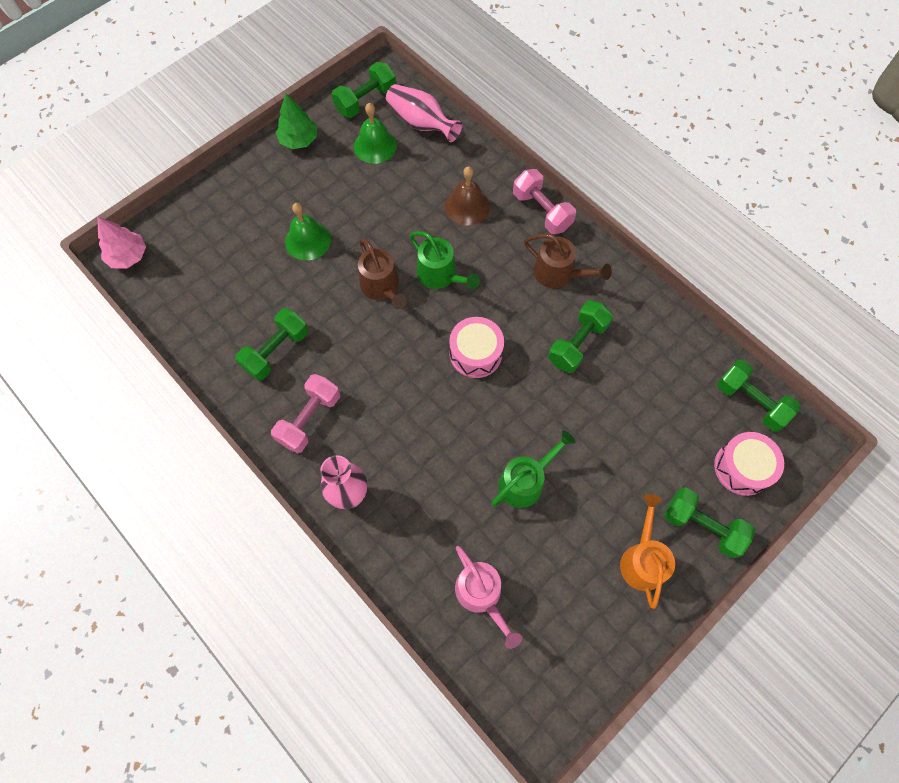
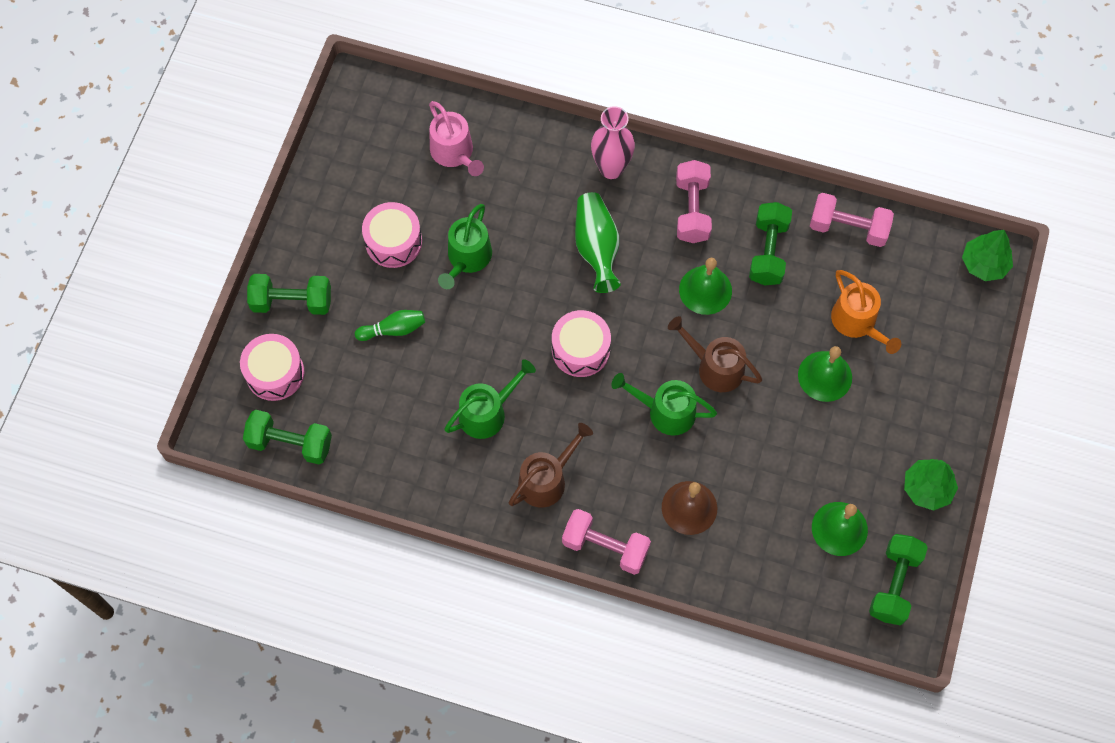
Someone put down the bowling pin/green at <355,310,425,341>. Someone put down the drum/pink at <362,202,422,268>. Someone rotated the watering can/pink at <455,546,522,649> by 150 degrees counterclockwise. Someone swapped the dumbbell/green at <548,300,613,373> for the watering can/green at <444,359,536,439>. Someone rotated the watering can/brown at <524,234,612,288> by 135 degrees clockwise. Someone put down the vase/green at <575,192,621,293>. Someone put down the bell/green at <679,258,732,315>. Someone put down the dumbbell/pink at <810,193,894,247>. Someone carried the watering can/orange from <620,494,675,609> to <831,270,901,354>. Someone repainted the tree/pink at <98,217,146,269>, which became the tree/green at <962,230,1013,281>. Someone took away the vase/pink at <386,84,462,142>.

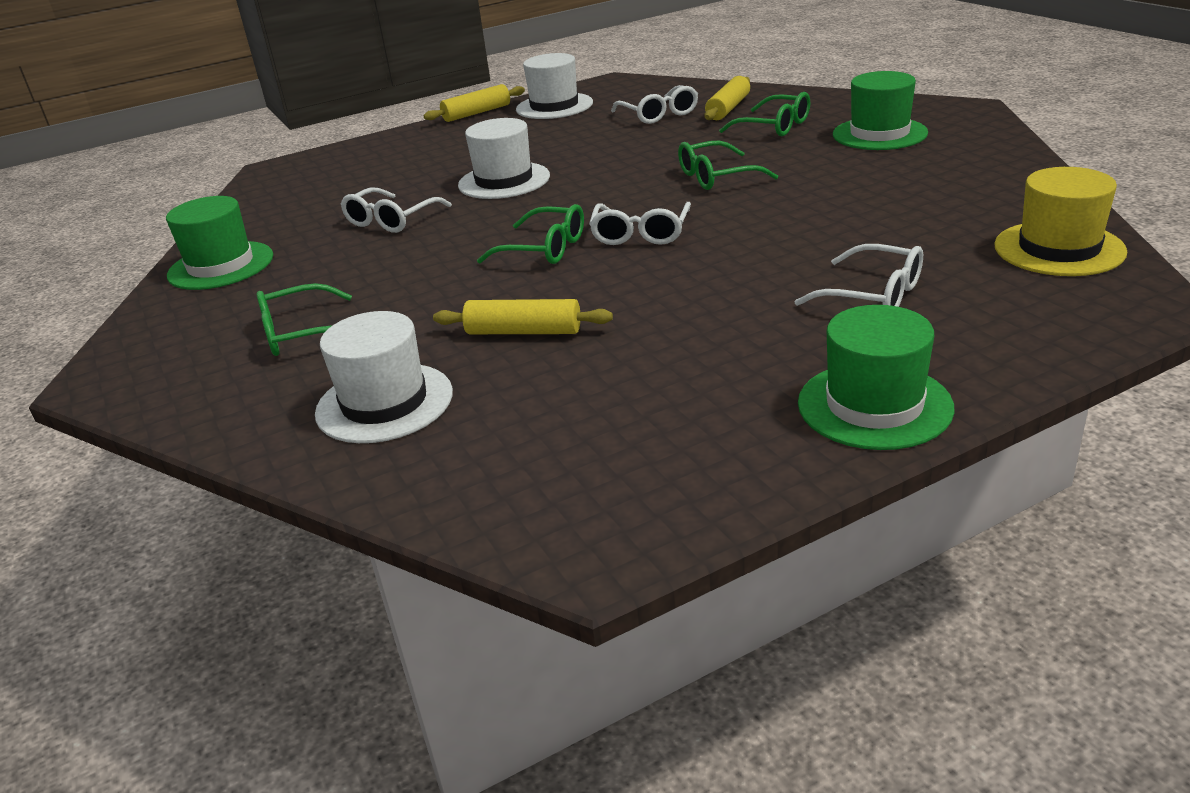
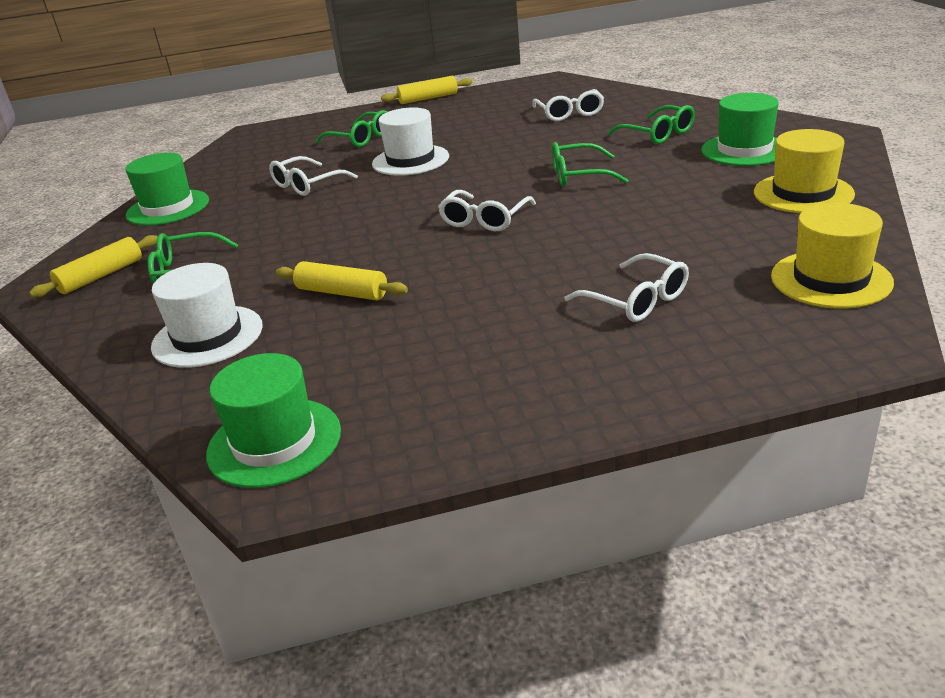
Someone carried the rolling pin/yellow from <704,76,750,120> to <29,235,157,297>. Someone carried the hat/green from <798,305,955,450> to <206,353,341,488>. Someone carried the glasses/green from <477,204,584,264> to <316,110,387,147>. Someone put down the hat/yellow at <754,129,855,213>. Someone took away the hat/white at <516,53,593,119>.

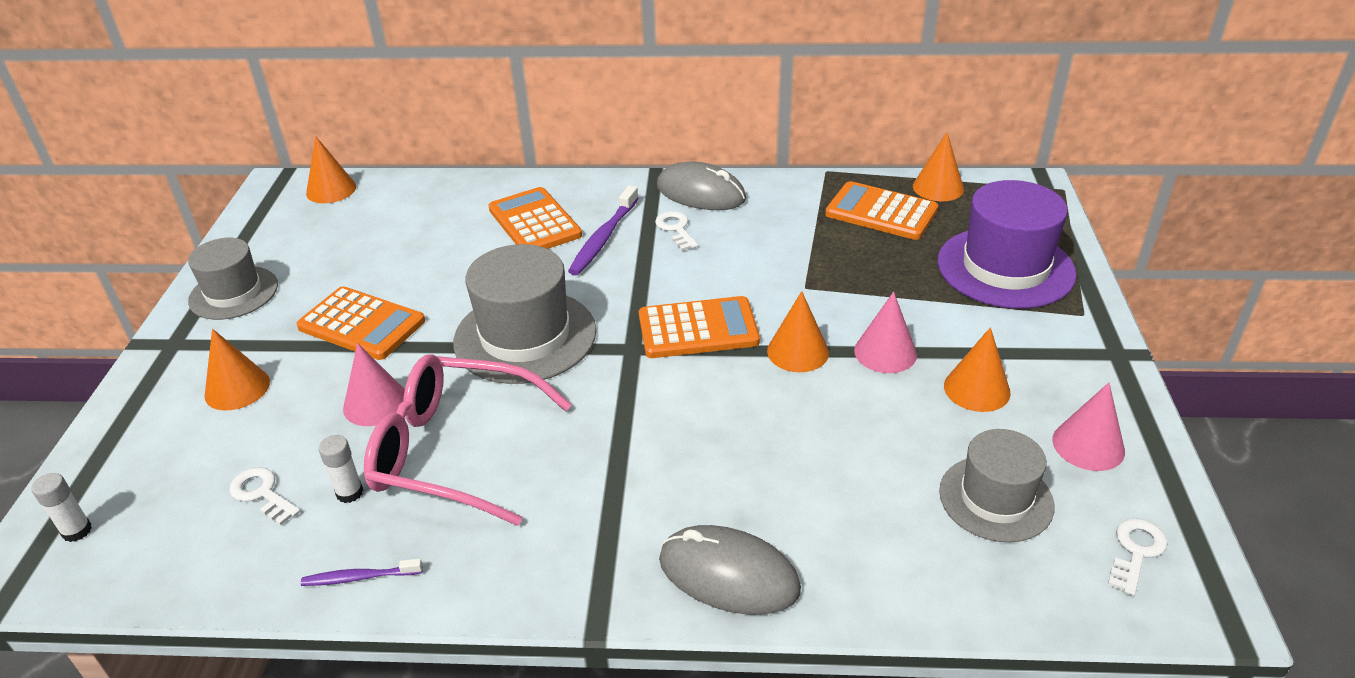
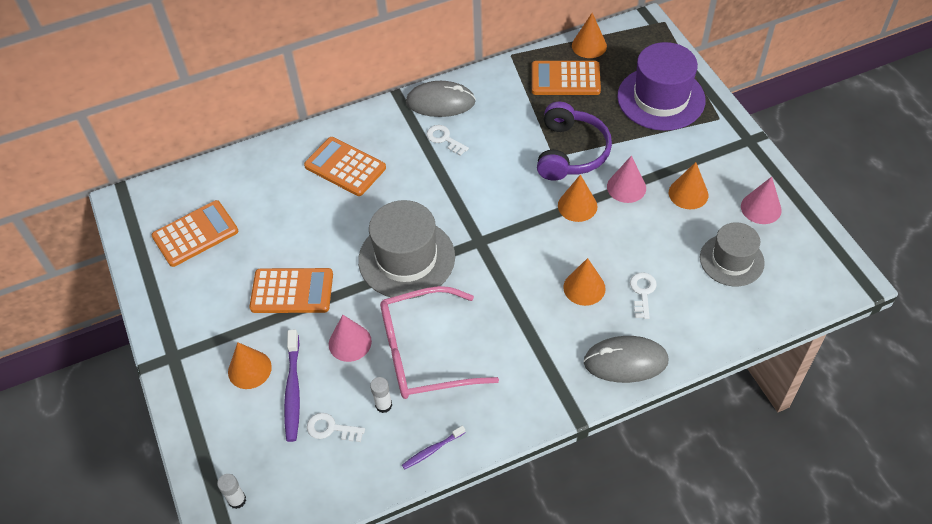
Someone carried the calculator/orange from <639,296,760,358> to <152,200,238,267>. Someone carried the toothbrush/purple from <568,185,639,275> to <284,329,300,442>. Someone put down the headphones/purple at <537,102,612,181>. Someone carried the cone/orange from <306,136,356,203> to <563,258,606,306>. Someone carried the key/white from <1108,518,1168,596> to <630,272,657,319>. Someone took away the hat/grey at <188,238,278,320>.

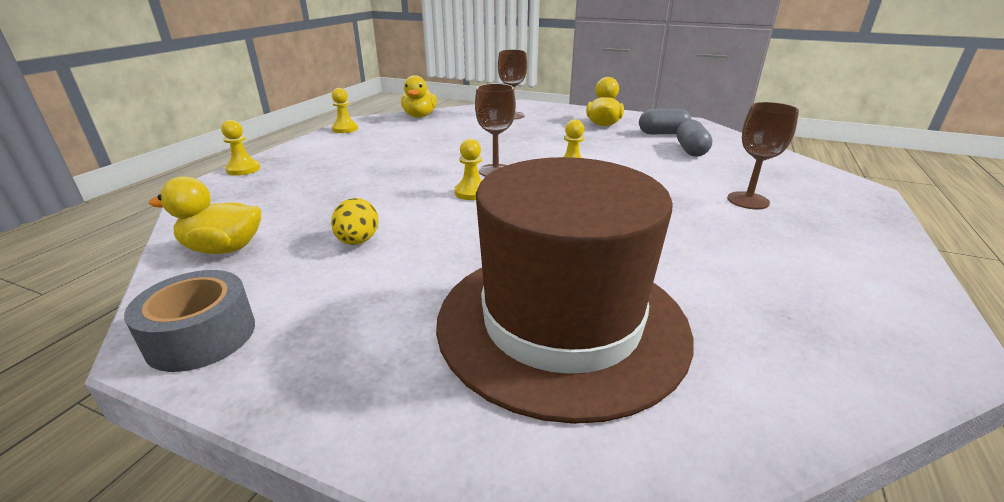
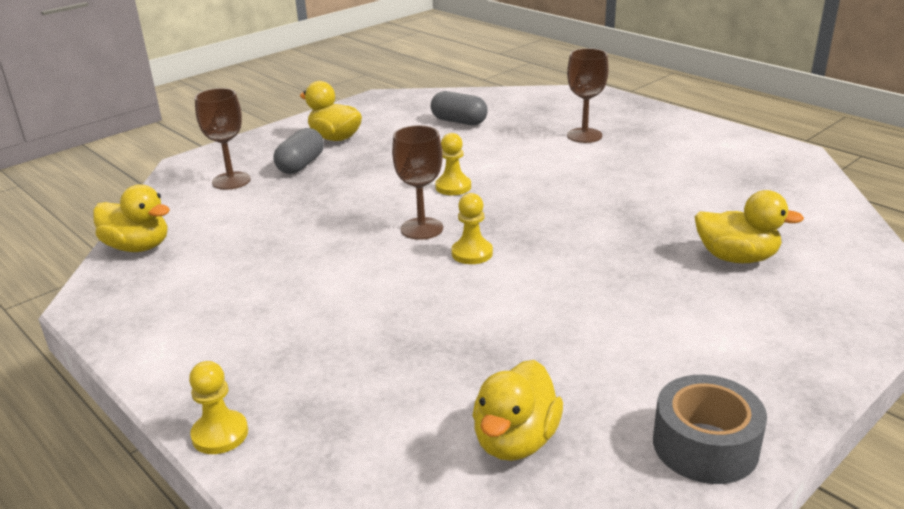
Someone carried the capsule/grey from <639,109,691,134> to <274,128,324,174>. Someone swapped the hat/brown at <436,157,694,424> for the duck/yellow at <695,190,804,263>. Someone took away the egg/yellow at <331,198,378,245>. Someone took away the pawn/yellow at <332,88,358,133>.

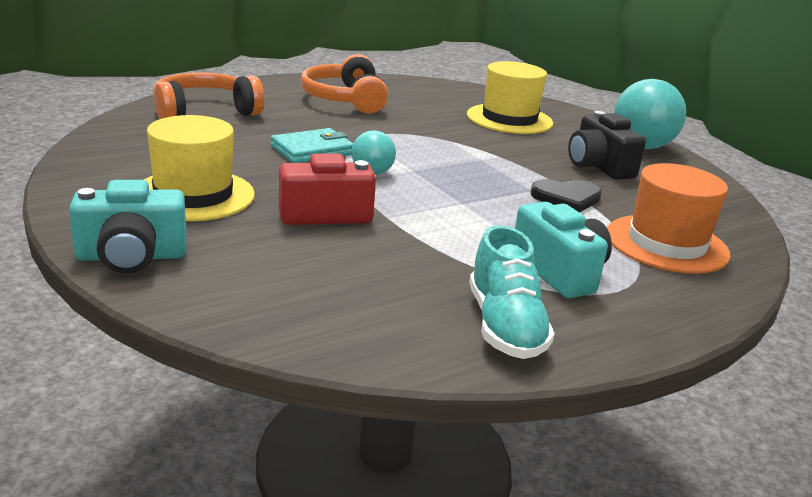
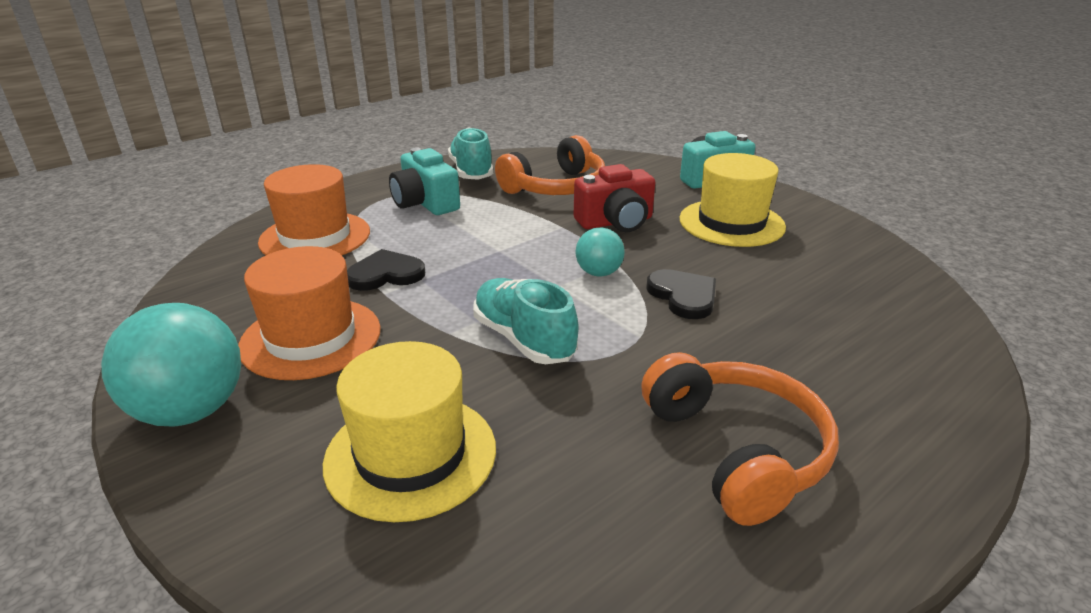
Someone swapped the camera/black at <568,111,646,180> for the hat/orange at <238,246,381,380>. Someone put down the shoe/turquoise at <473,278,578,364>. Someone carried the headphones/orange from <153,72,264,119> to <495,135,605,195>. Someone swapped the wallet/turquoise at <271,128,353,163> for the heart/black at <646,269,716,319>.

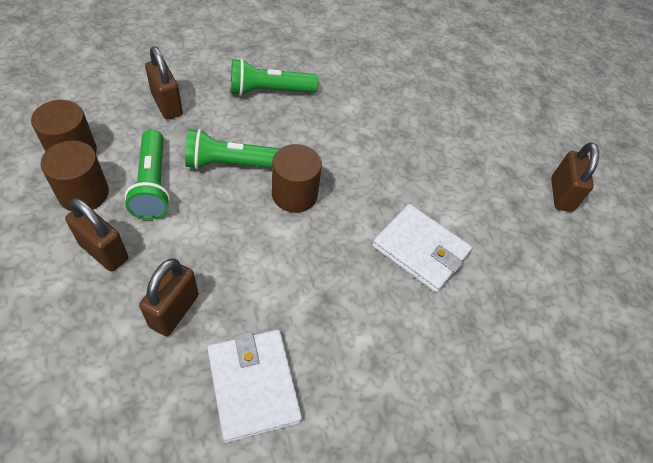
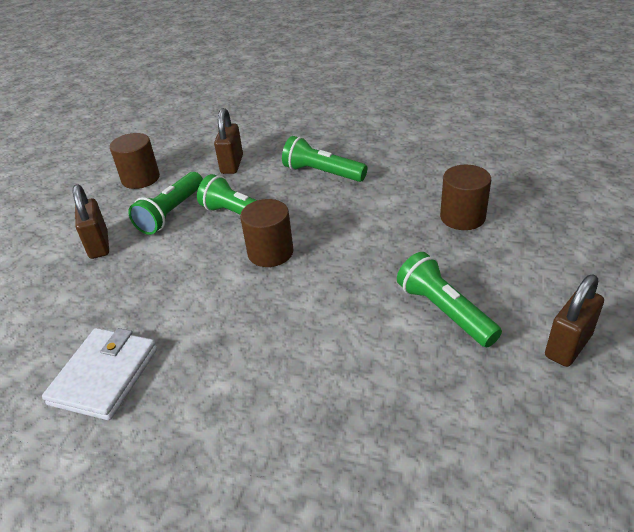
Someone put down the flashlight/green at <397,252,502,347>. Someone carried the cylinder/brown from <40,141,109,211> to <440,165,491,230>. Someone took away the padlock/brown at <139,259,199,336>. Someone took away the wallet/white at <372,204,472,293>.

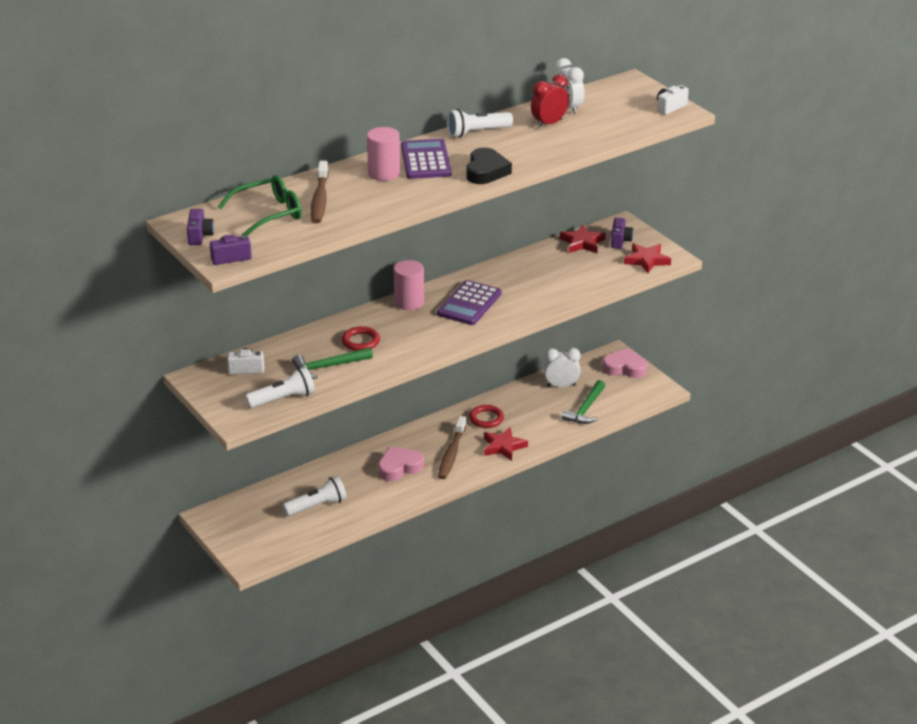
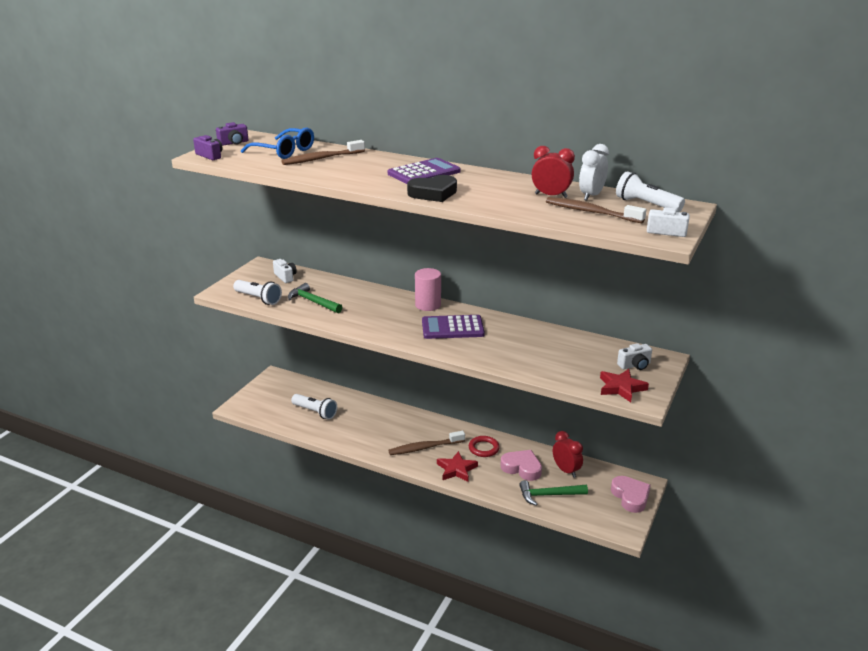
Someone repainted the glasses/green at <218,175,302,236>, which became the glasses/blue at <241,128,314,159>. Someone carried the heart/pink from <378,447,424,481> to <500,450,542,481>. Someone put down the toothbrush/brown at <546,197,646,224>. Someone repainted the clock/white at <544,348,581,387>, which became the clock/red at <553,431,583,478>. Someone carried the flashlight/white from <447,109,513,138> to <616,171,685,212>. Someone repainted the camera/purple at <611,218,633,249>, which became the camera/white at <617,343,652,370>. Someone took away the ring/red at <342,326,380,351>. Someone took away the cylinder/pink at <367,127,400,181>. Someone took away the star/red at <560,224,606,253>.

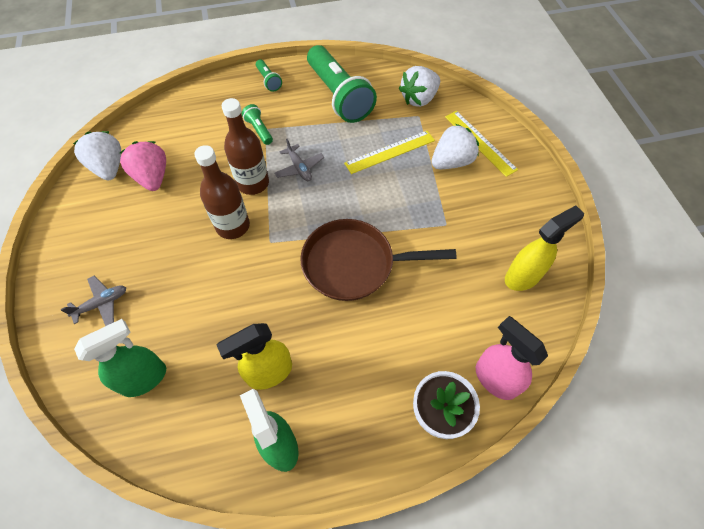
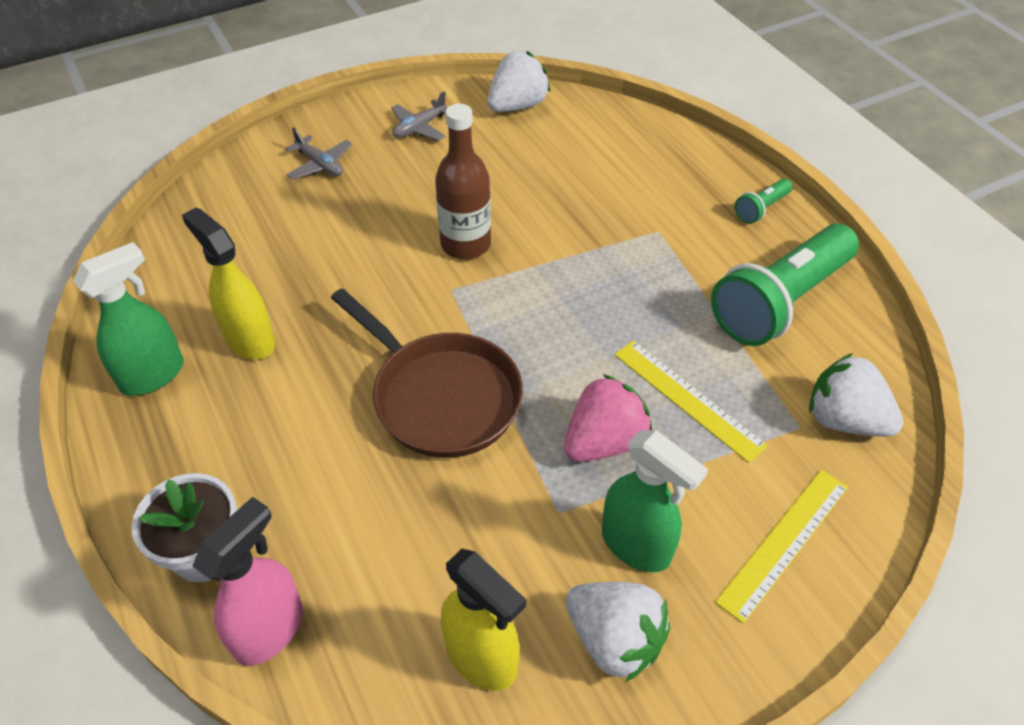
Someone rotated the pan/brown at <301,219,457,301> by 150 degrees clockwise. Someone carried the plane/grey from <275,139,324,181> to <391,91,447,141>. Someone carried the strawberry/pink from <120,141,166,191> to <564,374,652,462>. Someone carried the strawberry/white from <431,124,479,169> to <566,582,670,682>. Someone carried the spray bottle/green from <74,319,166,397> to <602,430,708,572>. Someone took away the bottle/brown at <222,98,269,195>. Someone took away the flashlight/green at <242,104,273,145>.

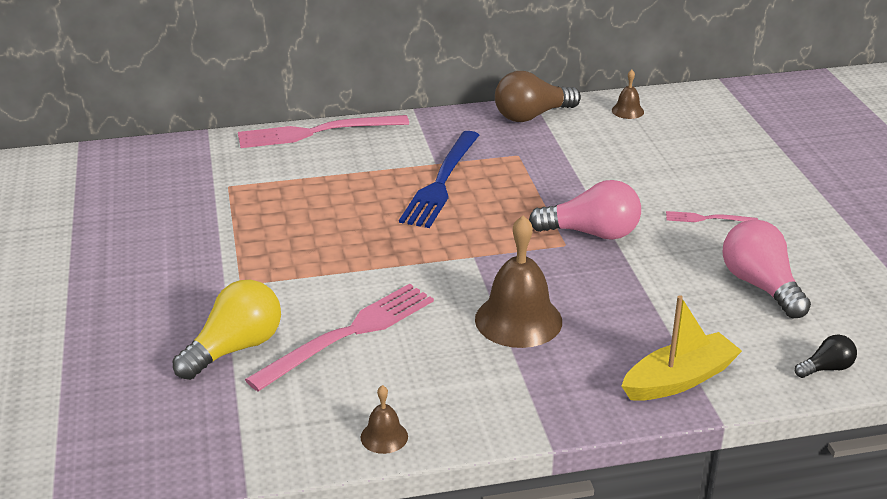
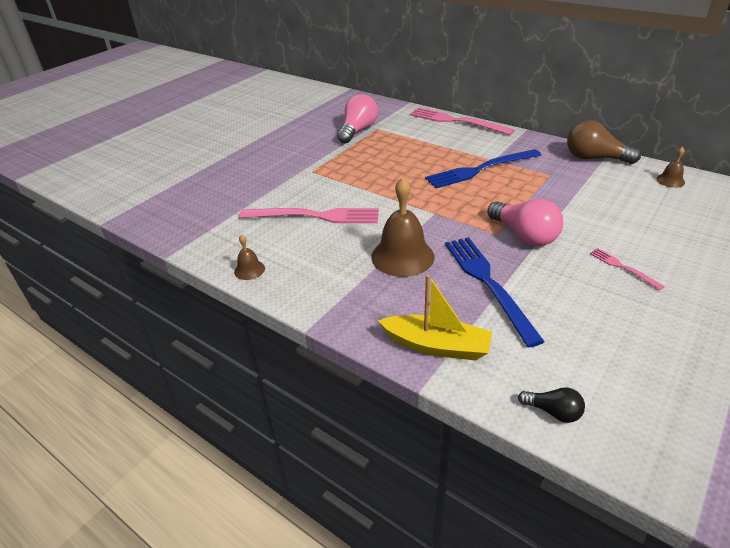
Someone carried the light bulb/pink from <723,220,811,318> to <337,94,378,144>. Someone put down the fork/blue at <445,237,545,347>. Someone took away the light bulb/yellow at <173,280,281,380>.

